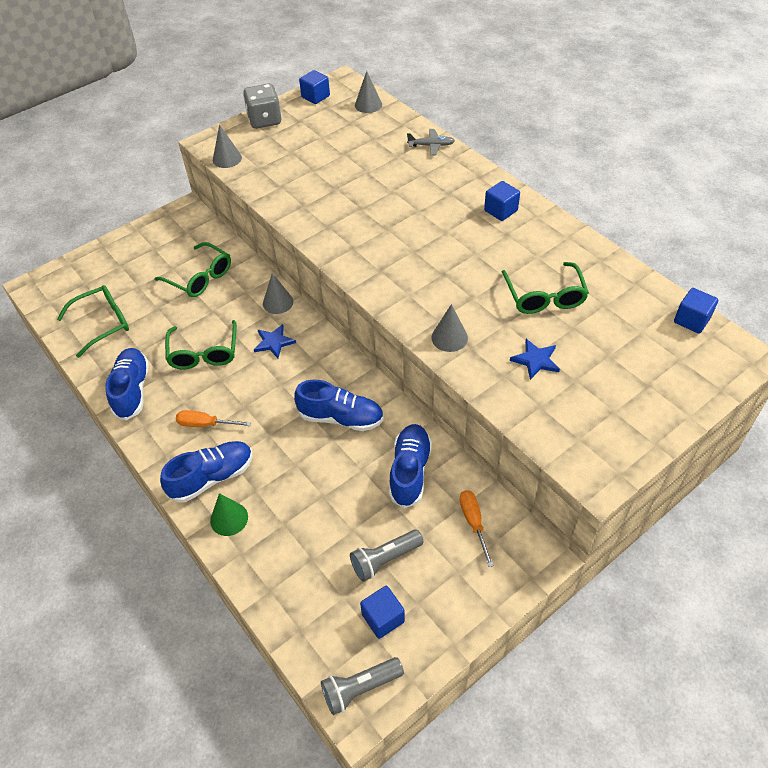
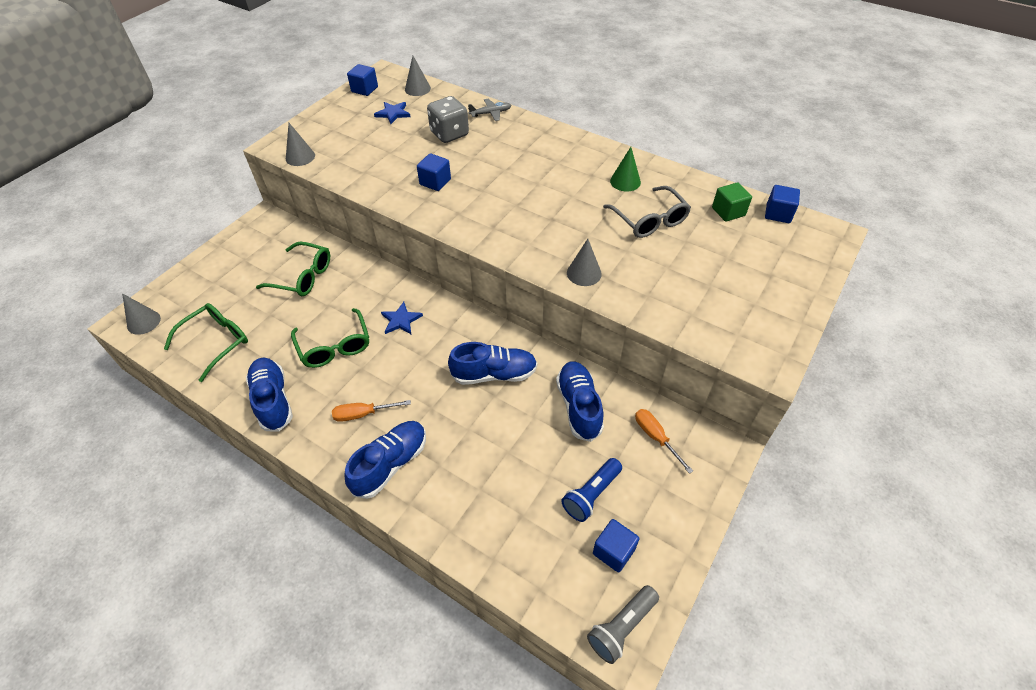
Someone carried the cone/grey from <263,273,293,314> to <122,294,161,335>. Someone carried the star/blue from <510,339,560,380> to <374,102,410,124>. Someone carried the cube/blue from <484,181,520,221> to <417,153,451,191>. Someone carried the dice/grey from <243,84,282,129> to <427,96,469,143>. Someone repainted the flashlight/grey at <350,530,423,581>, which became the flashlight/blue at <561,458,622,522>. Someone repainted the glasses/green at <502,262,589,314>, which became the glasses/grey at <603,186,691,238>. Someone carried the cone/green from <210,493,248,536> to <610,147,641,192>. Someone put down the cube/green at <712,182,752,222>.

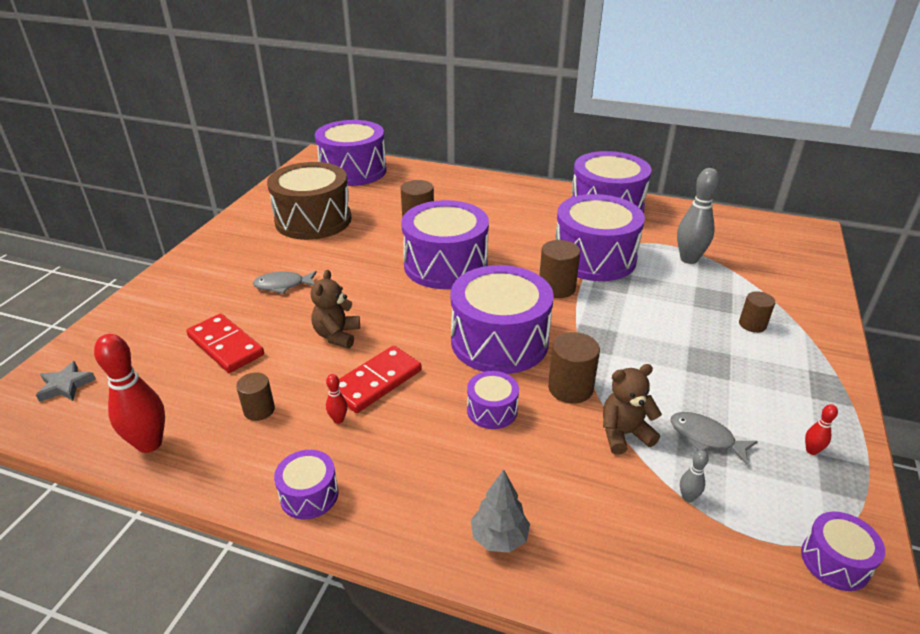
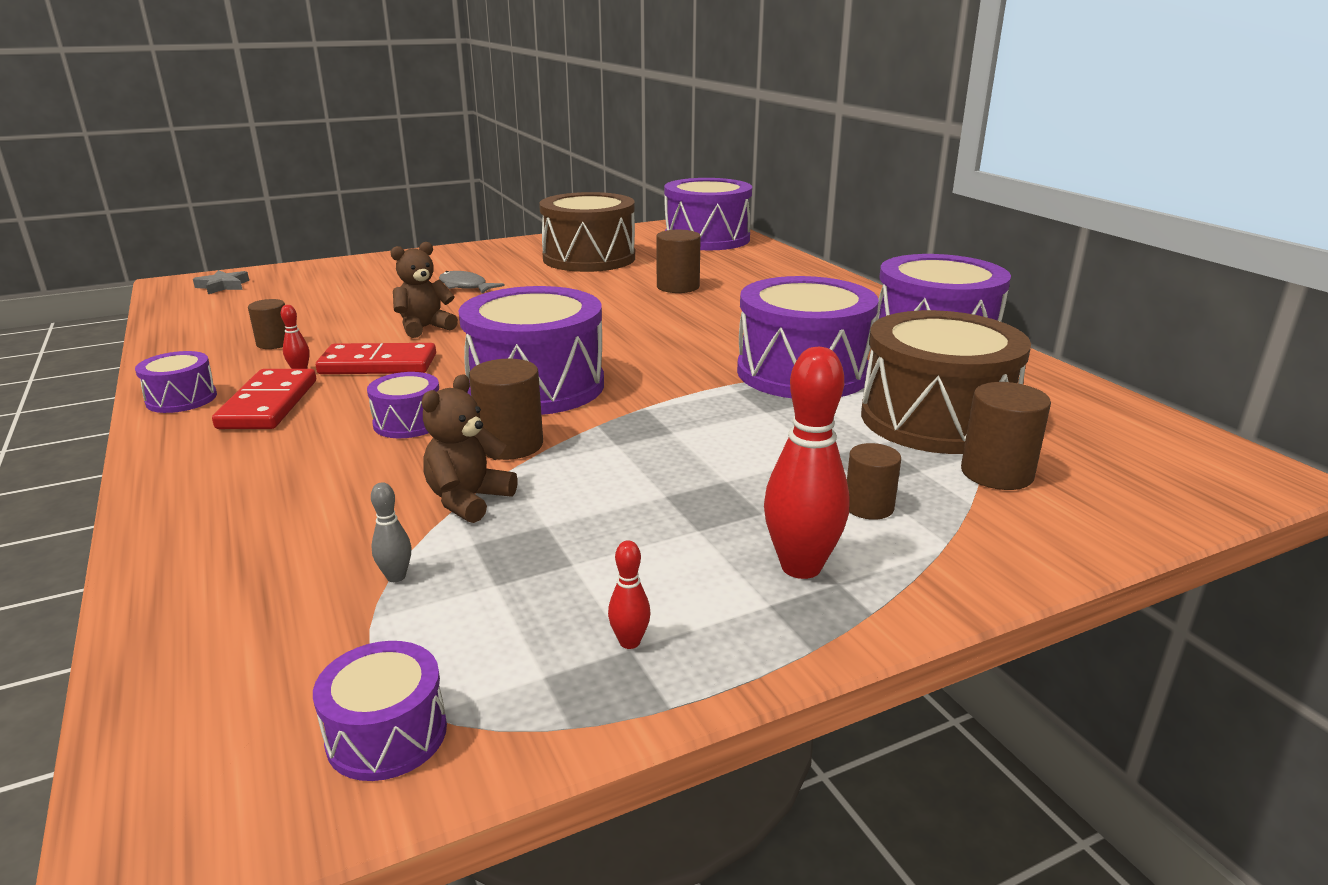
Someone carried the domino/red from <186,314,264,373> to <212,369,316,429>. Someone rotated the teddy bear/brown at <603,364,662,454> by 90 degrees counterclockwise. Someone carried the bowling pin/red from <94,334,165,453> to <764,347,849,579>. Someone swapped the bowling pin/grey at <677,168,720,264> for the drum/brown at <861,310,1031,454>. Someone carried the cylinder/brown from <539,240,580,298> to <961,382,1051,490>. Someone took away the drum/purple at <401,200,489,289>. Someone took away the tree/grey at <471,469,530,552>. Someone took away the fish/grey at <670,412,758,465>.

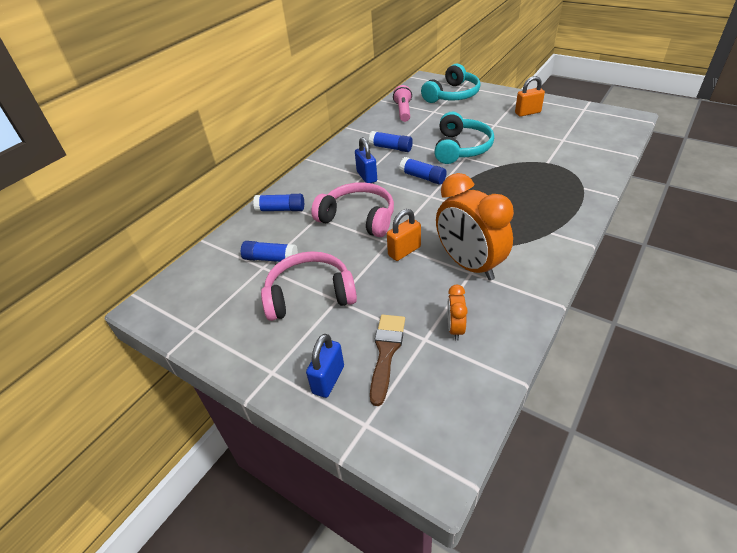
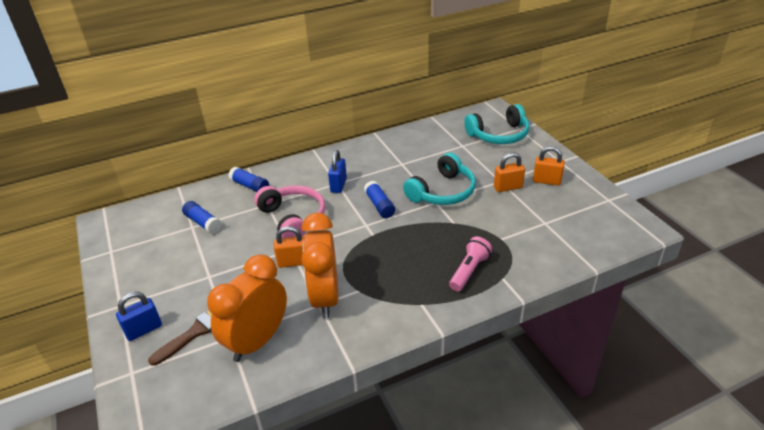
Someone scaled the clock/orange at <447,285,468,341> by 2.20. Someone carried the flashlight/pink from <393,85,412,122> to <449,236,492,291>. Someone put down the padlock/orange at <494,153,525,192>. Someone took away the headphones/pink at <261,251,357,321>. Someone took away the glue stick/blue at <369,131,413,152>.

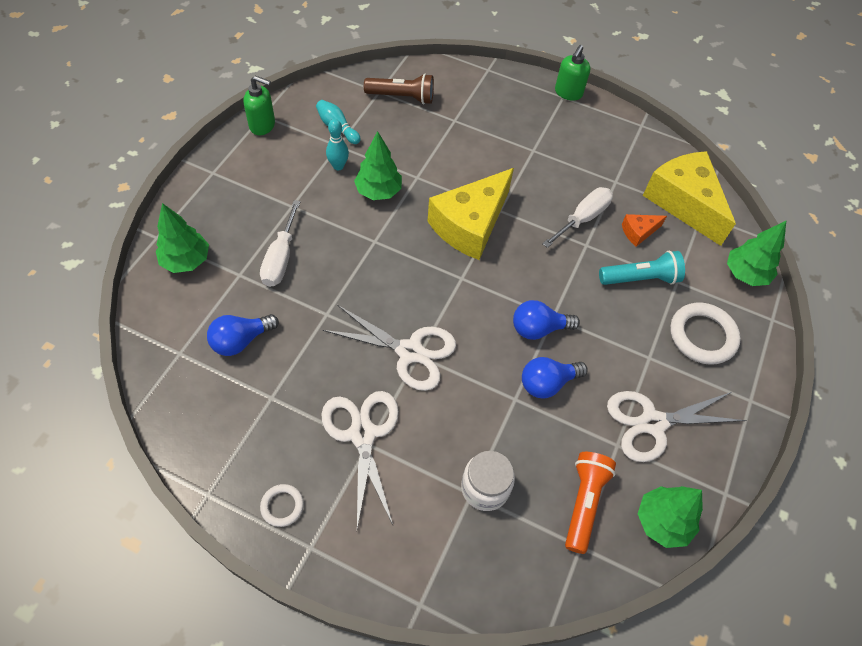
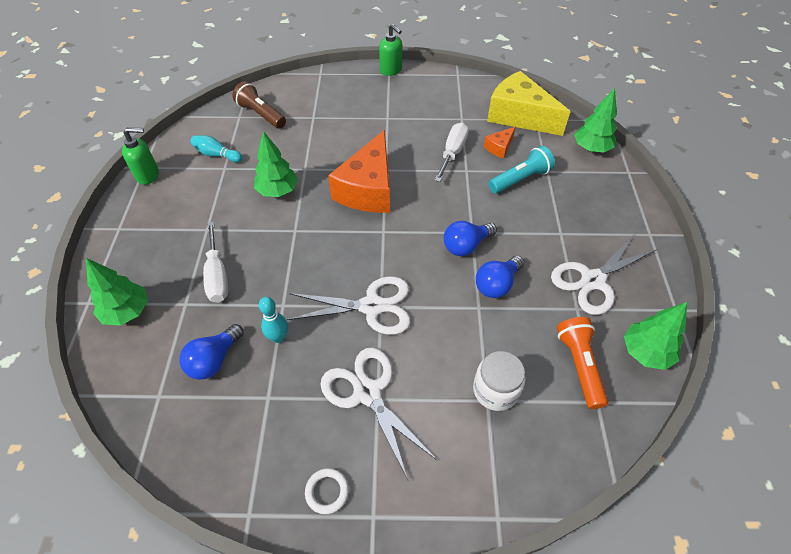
Someone rotated the flashlight/brown at <364,74,434,104> by 120 degrees counterclockwise. Someone carried the bowling pin/turquoise from <326,119,349,170> to <259,297,288,343>. Someone repainted the cheese/yellow at <427,168,514,260>, which became the cheese/orange at <328,130,390,213>. Someone rotated the soap dispenser/green at <555,45,590,101> by 45 degrees counterclockwise. Someone took away the ring/white at <670,302,741,365>.

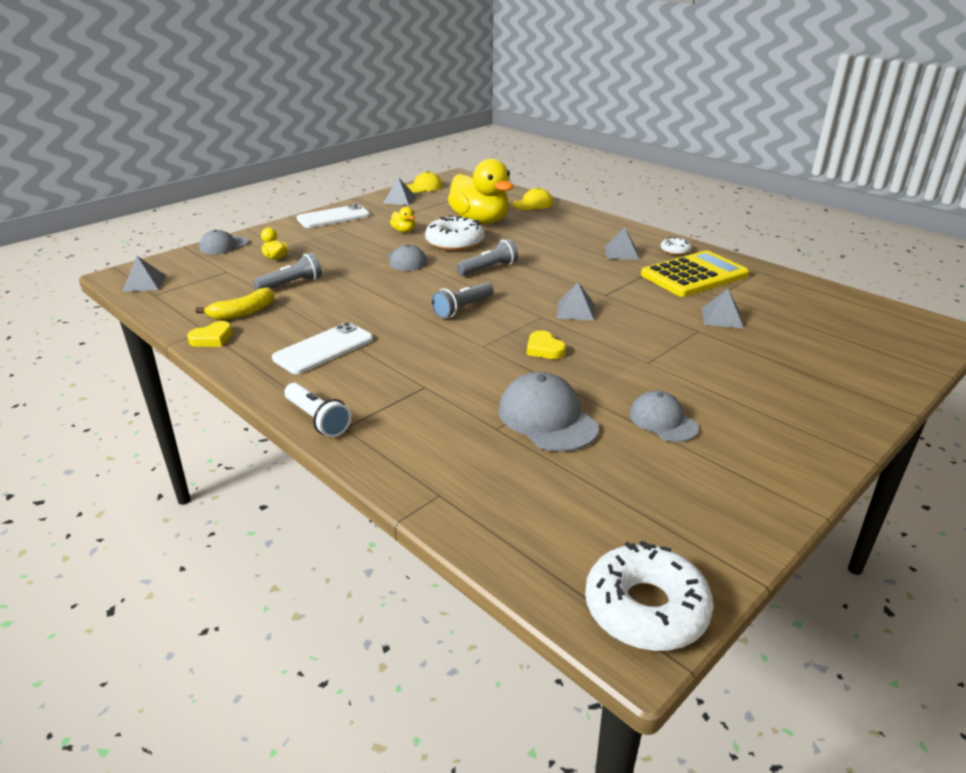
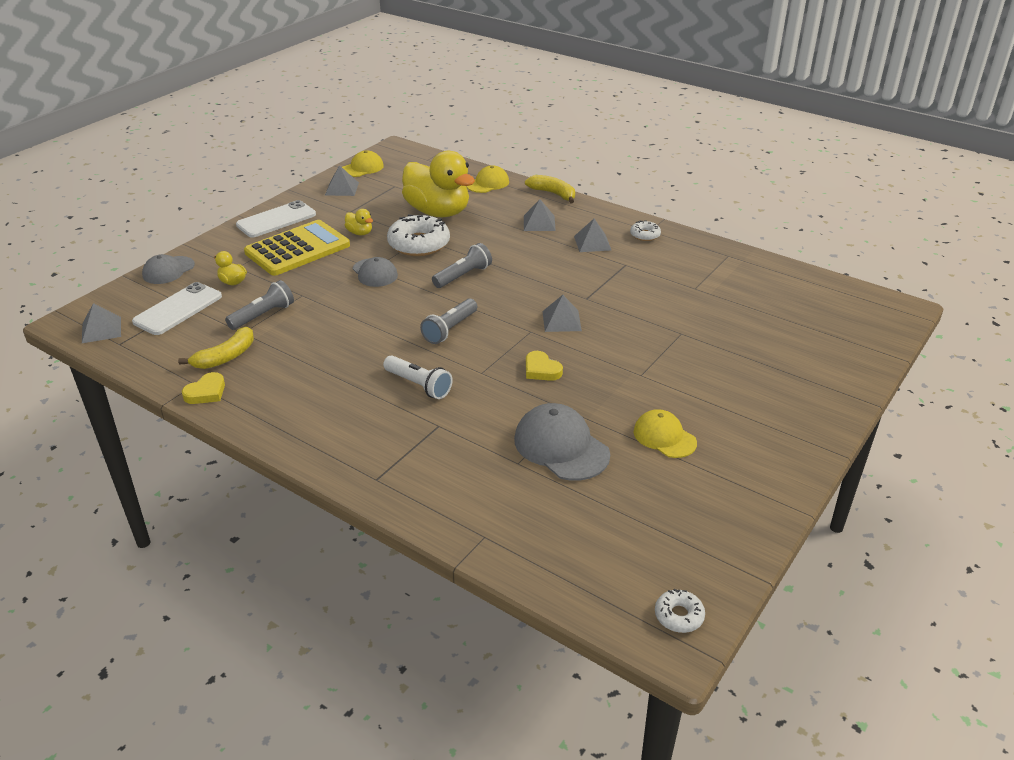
Someone carried the phone/white from <272,322,373,374> to <132,282,222,335>. Someone carried the calculator/yellow from <641,250,749,297> to <244,220,350,276>. Someone carried the flashlight/white from <284,383,351,437> to <383,355,453,399>. Someone carried the pyramid/grey from <702,289,743,328> to <524,199,556,231>. Someone put down the banana/yellow at <525,175,575,203>. Someone repainted the cap/grey at <629,391,699,442>, which became the cap/yellow at <634,409,697,458>. Someone scaled the donut/white at <585,541,713,651> by 0.49.

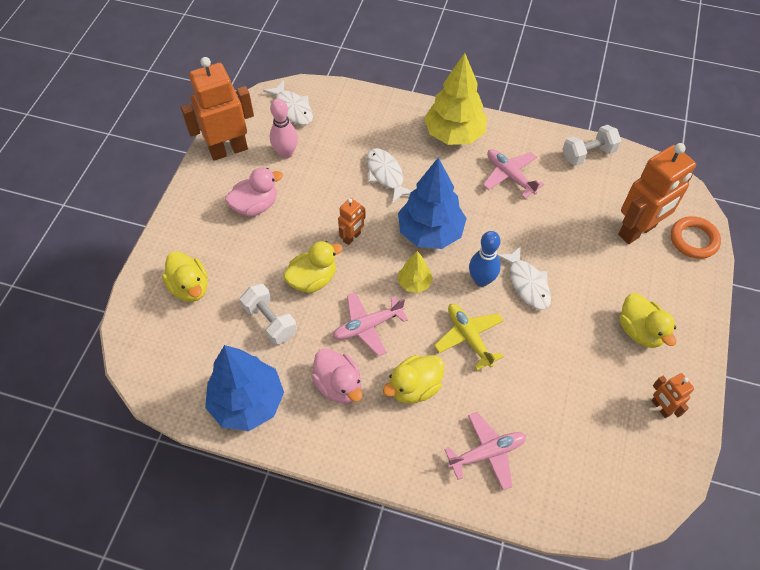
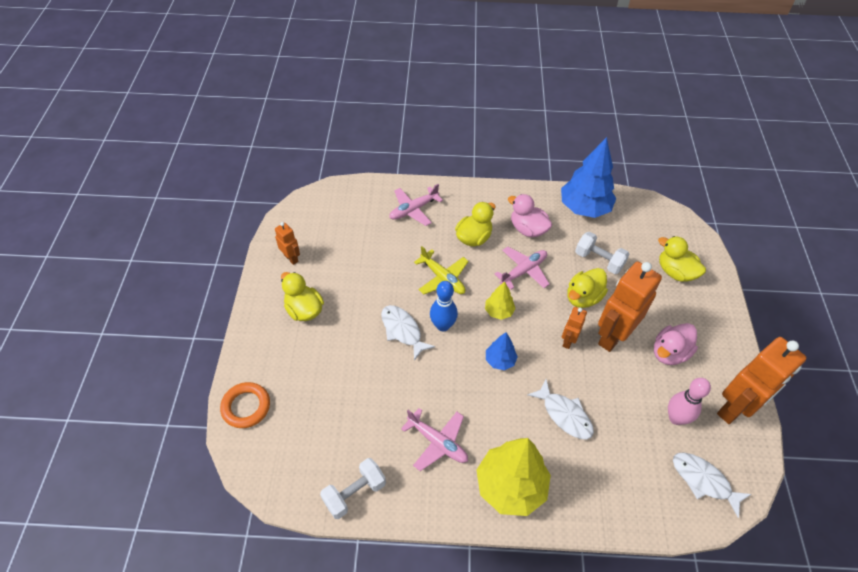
Someone scaled the tree/blue at <398,157,467,249> by 0.50. Someone carried the robot/orange from <618,143,696,244> to <598,262,662,352>.

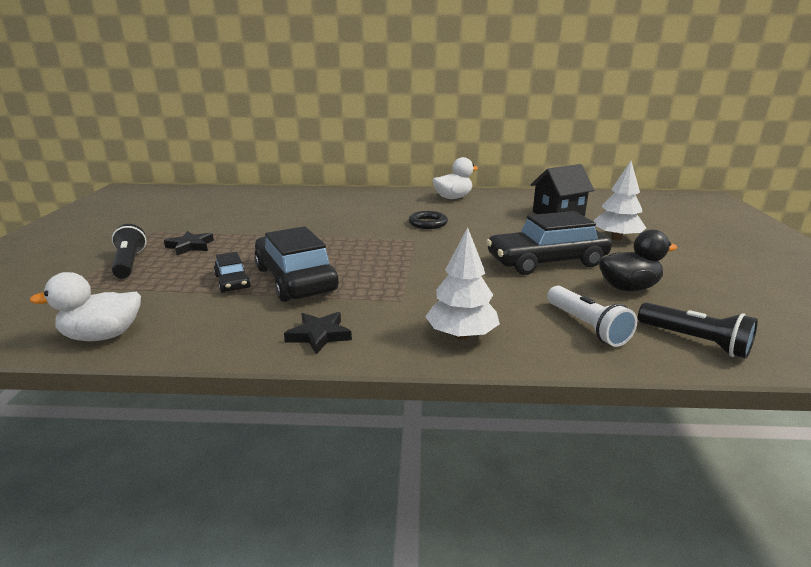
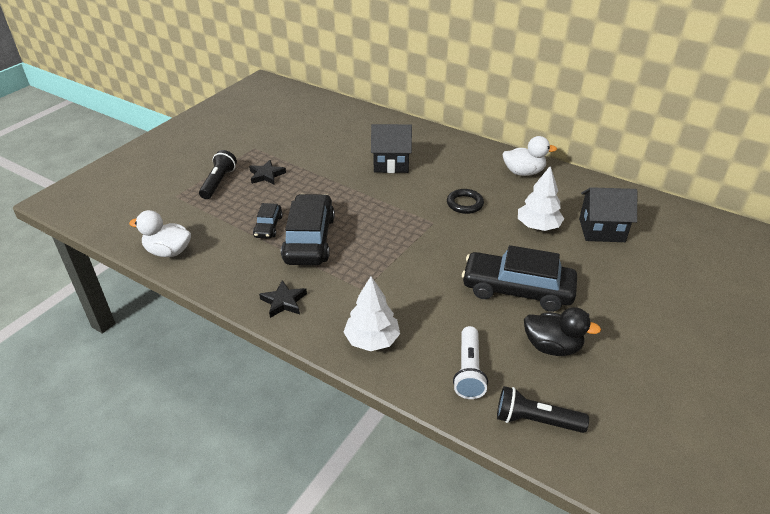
Someone put down the house/black at <371,124,412,173>. Someone rotated the flashlight/black at <638,303,758,359> by 120 degrees clockwise. Someone carried the tree/white from <594,161,646,241> to <518,166,564,231>.

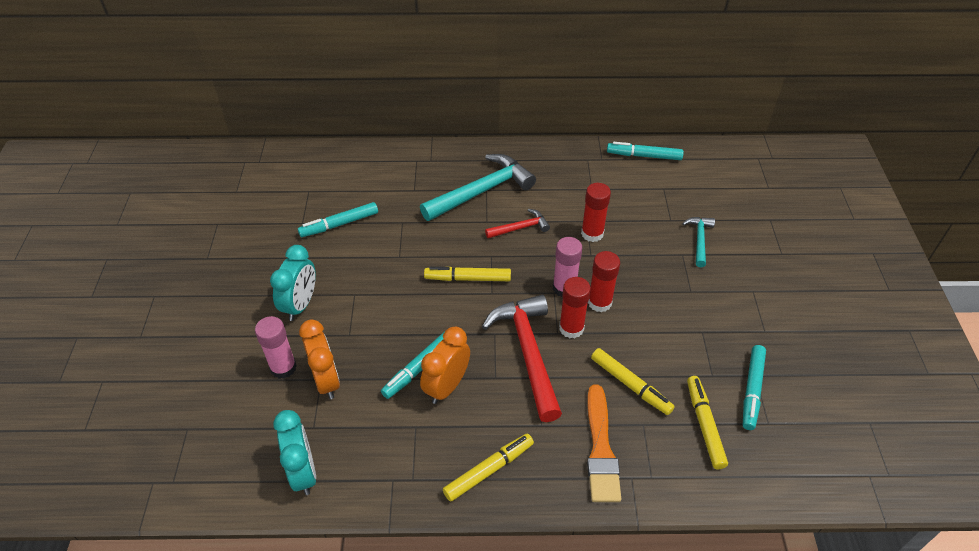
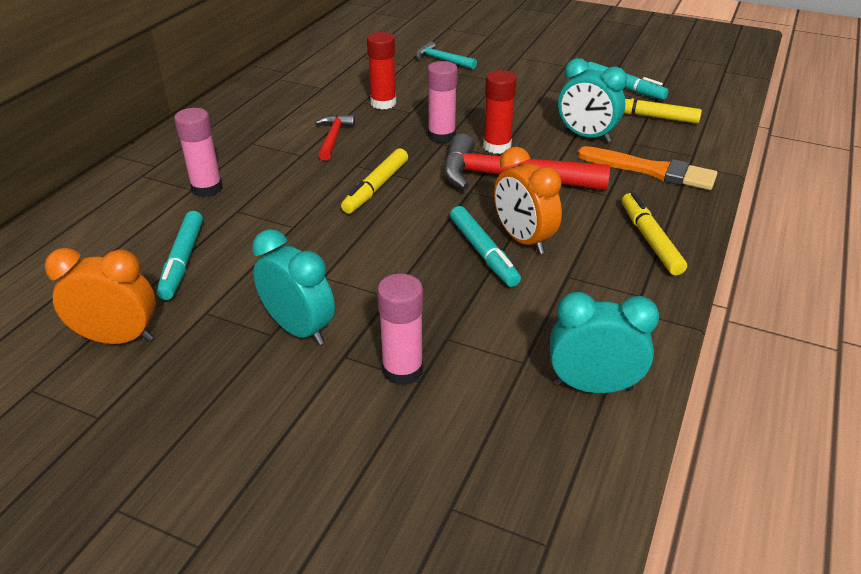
Someone carried the clock/orange from <299,319,340,399> to <45,248,156,344>. Someone put down the glue stick/pink at <174,108,223,197>. Someone swapped the marker/yellow at <591,348,675,415> for the clock/turquoise at <558,58,627,143>. Someone took away the hammer/turquoise at <420,154,536,221>. Someone took away the glue stick/red at <588,251,620,312>. Someone took away the marker/turquoise at <607,142,684,160>.

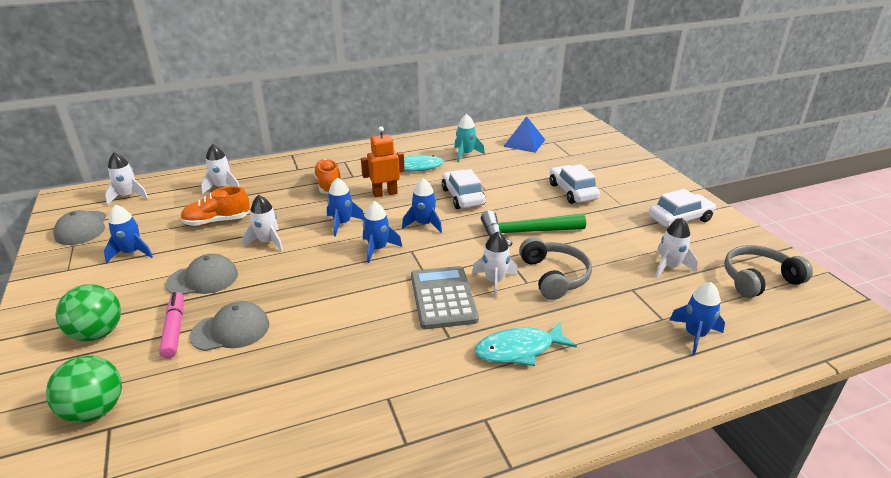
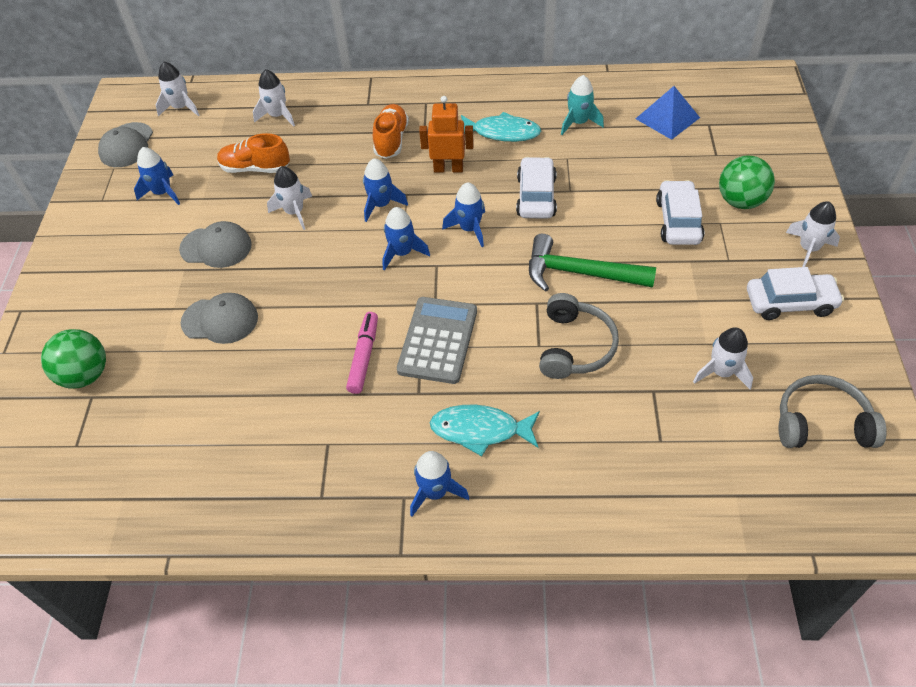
Someone carried the marker/pink from <159,292,184,359> to <346,312,378,394>. Someone carried the rocket/blue from <670,282,725,355> to <410,451,469,517>. Someone carried the ball/green from <55,284,121,341> to <719,156,775,209>. Someone carried the rocket/white from <472,231,518,298> to <786,201,840,267>.

